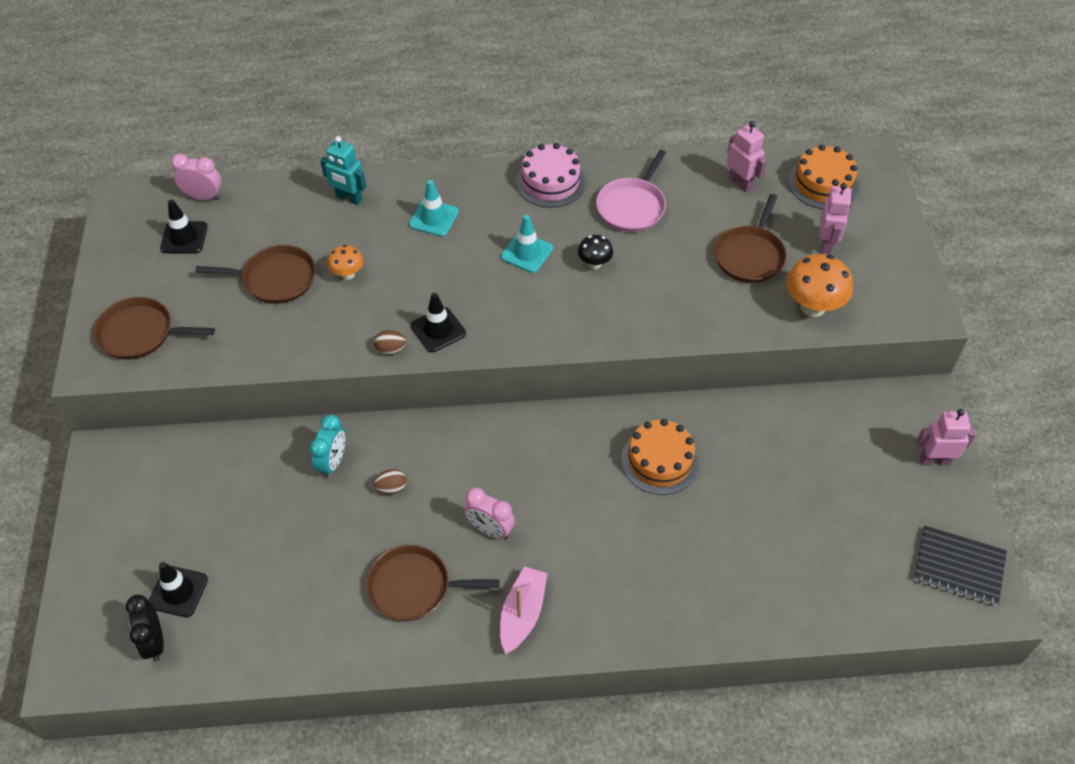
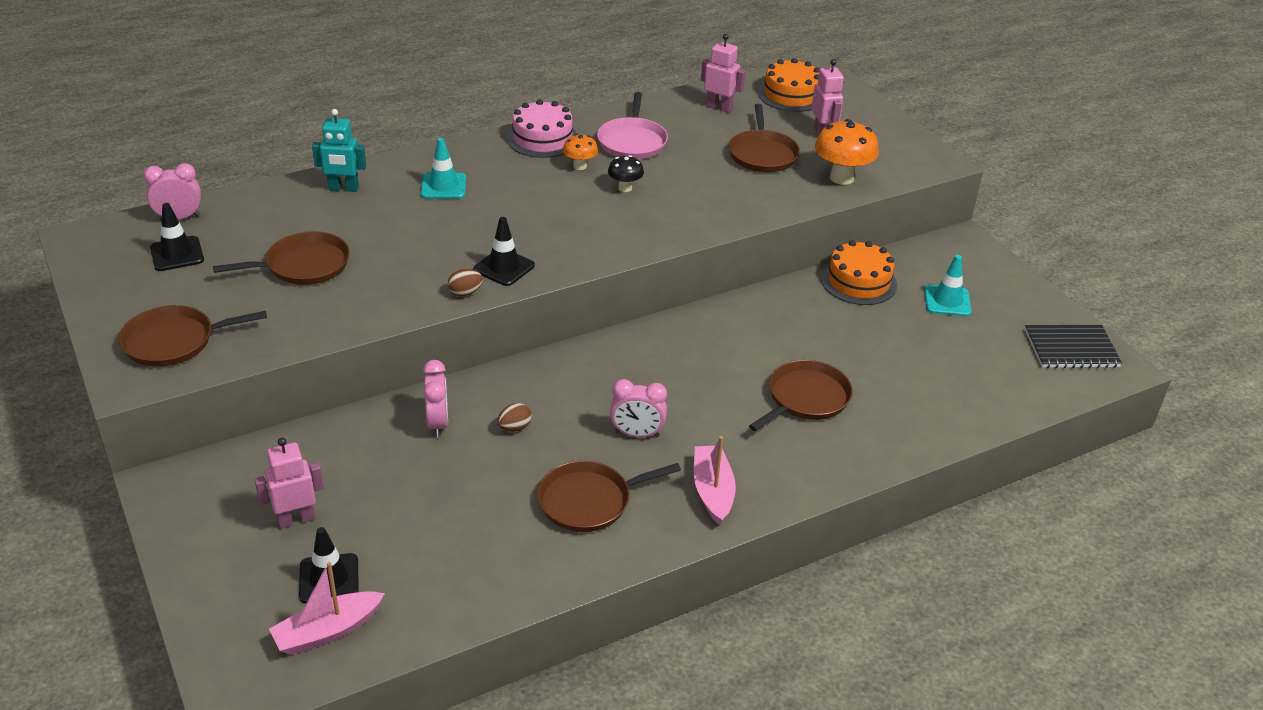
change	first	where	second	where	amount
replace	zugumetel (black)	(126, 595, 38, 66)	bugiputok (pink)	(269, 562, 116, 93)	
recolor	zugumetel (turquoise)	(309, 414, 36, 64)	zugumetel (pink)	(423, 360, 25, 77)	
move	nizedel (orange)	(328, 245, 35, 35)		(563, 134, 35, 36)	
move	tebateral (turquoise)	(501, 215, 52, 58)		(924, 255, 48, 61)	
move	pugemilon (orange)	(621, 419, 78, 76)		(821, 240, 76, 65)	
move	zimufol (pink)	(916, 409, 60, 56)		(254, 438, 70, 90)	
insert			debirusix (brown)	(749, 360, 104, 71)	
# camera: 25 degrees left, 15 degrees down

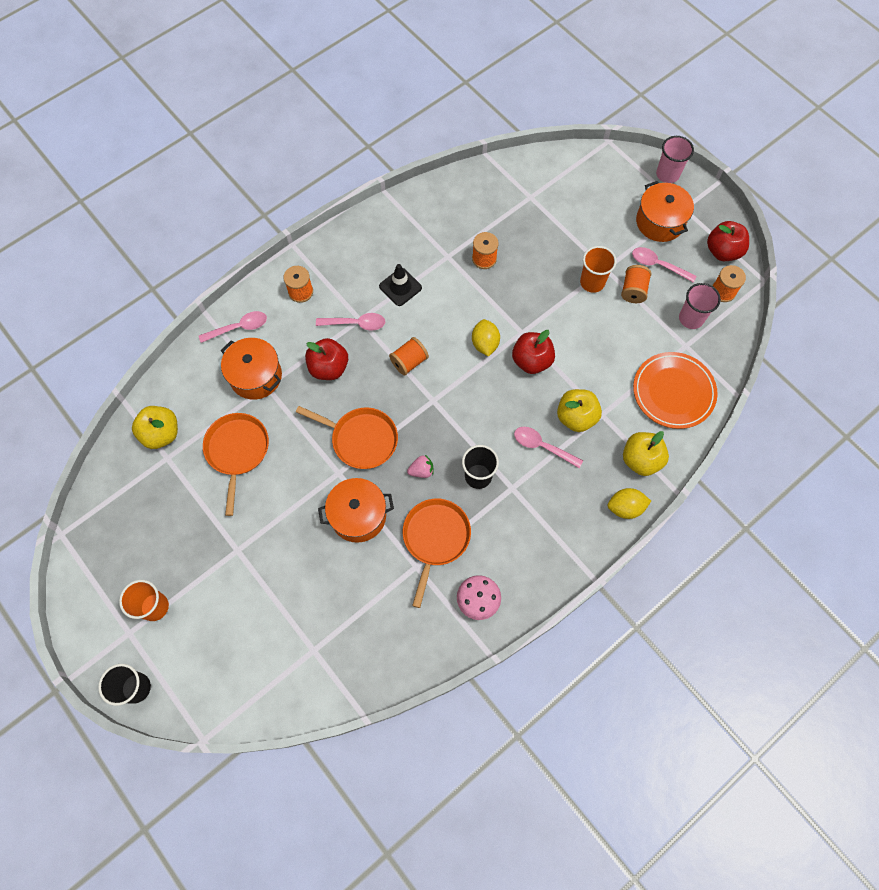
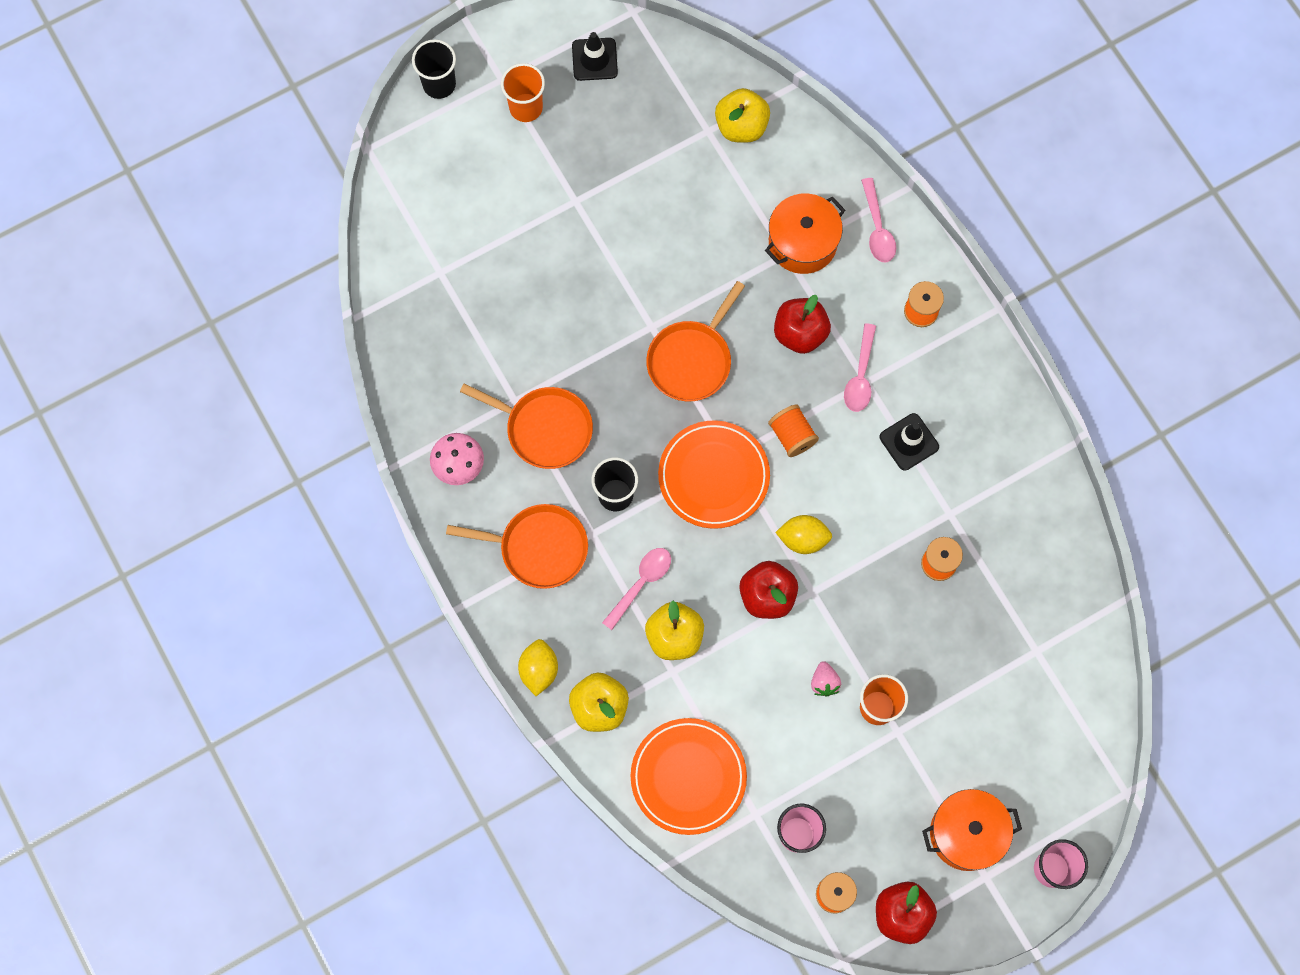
change	first	where	second	where	amount
move	debirusix (orange)	(203, 413, 66, 103)		(446, 504, 142, 85)	
delete	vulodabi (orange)	(318, 478, 76, 65)			
move	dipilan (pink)	(407, 455, 27, 23)		(811, 661, 30, 36)	
delete	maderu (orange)	(621, 265, 30, 38)			
delete	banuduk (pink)	(632, 247, 65, 36)			
insert			tebateral (black)	(572, 32, 46, 49)	
insert			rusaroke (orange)	(658, 420, 112, 109)	
# camera: 100 degrees right, 5 degrees up

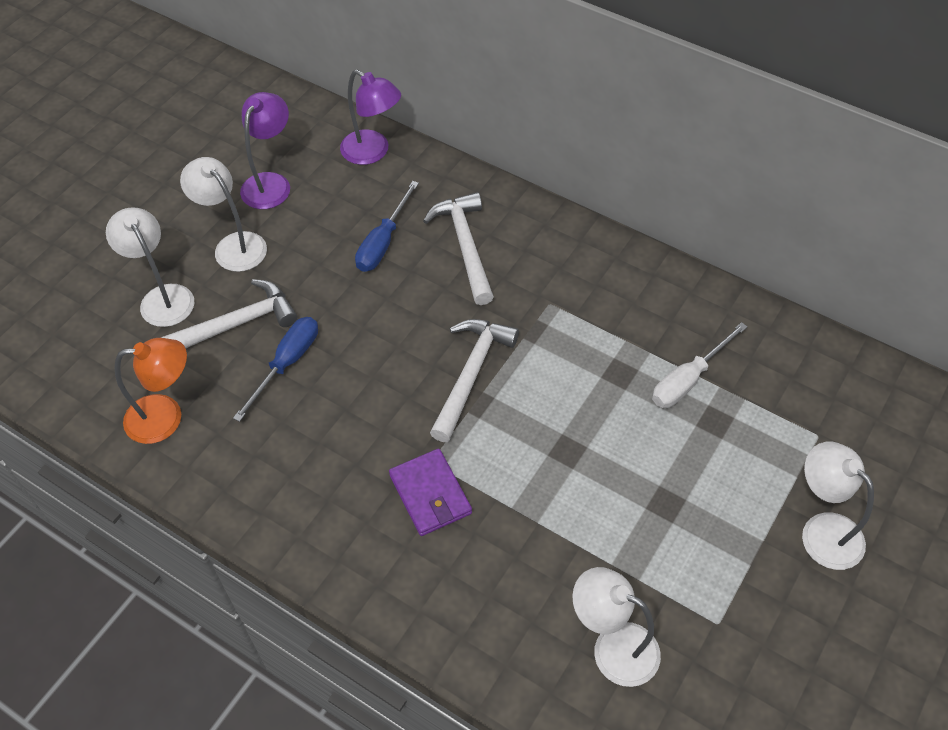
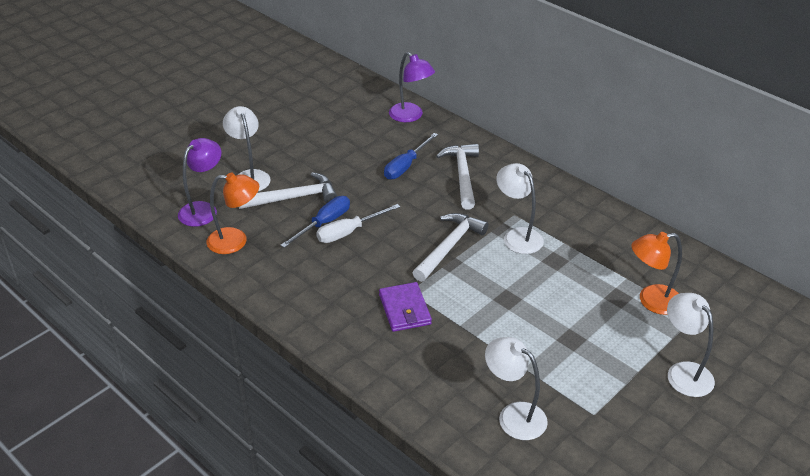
change	first	where	second	where	amount
move	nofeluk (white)	(180, 157, 87, 115)		(496, 163, 48, 91)	
move	nofeluk (purple)	(240, 92, 50, 117)		(178, 138, 43, 89)	
move	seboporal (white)	(652, 322, 95, 86)		(316, 204, 84, 39)	
insert			nofeluk (orange)	(631, 232, 51, 83)	
# camera: 10 degrees right, 15 degrees down

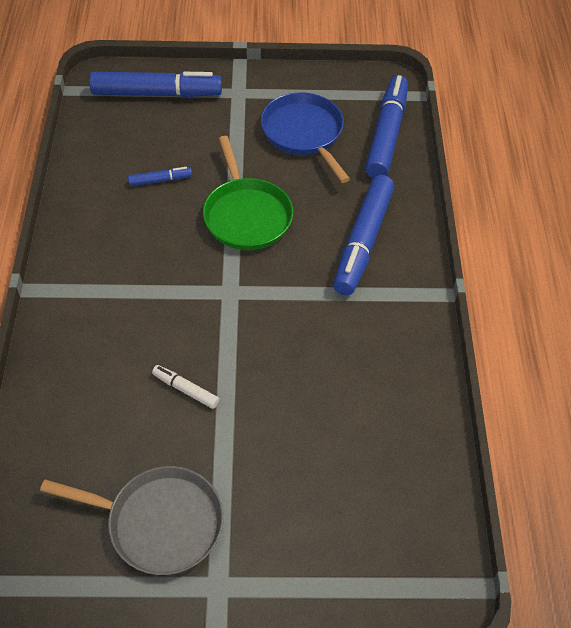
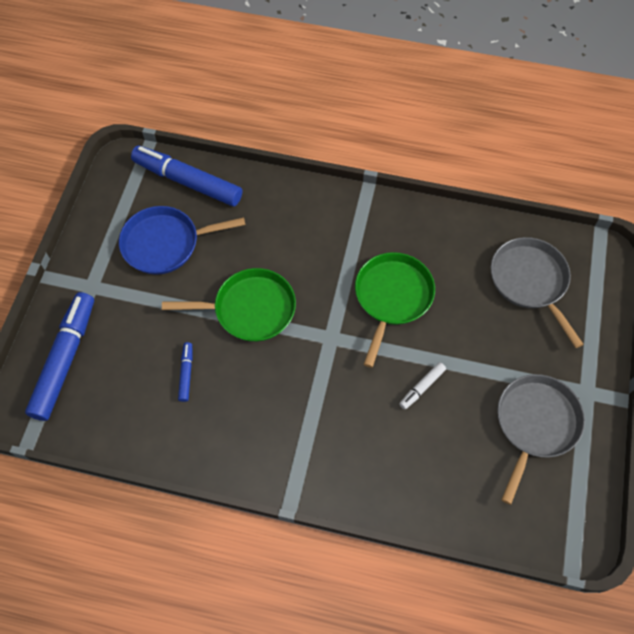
change	first	where	second	where	amount
delete	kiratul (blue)	(333, 175, 62, 120)			
insert			debirusix (green)	(355, 252, 80, 116)	
insert			debirusix (grey)	(491, 237, 93, 111)	
# camera: 75 degrees left, 10 degrees up

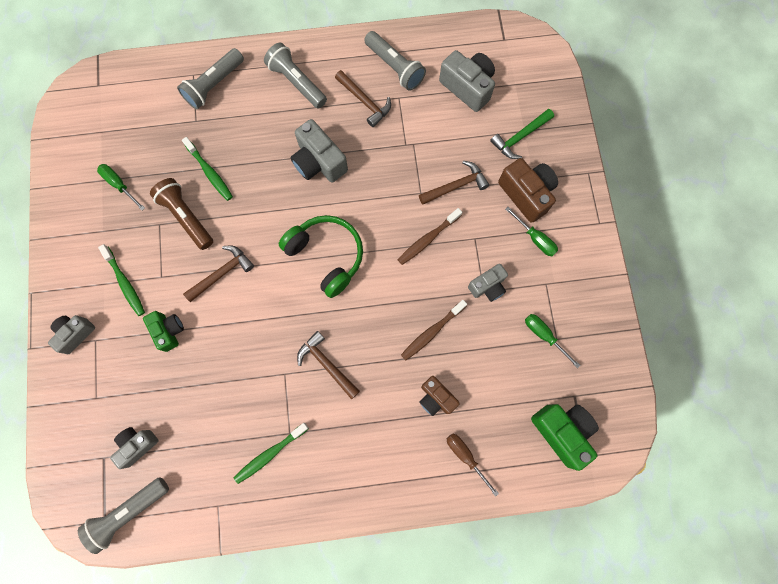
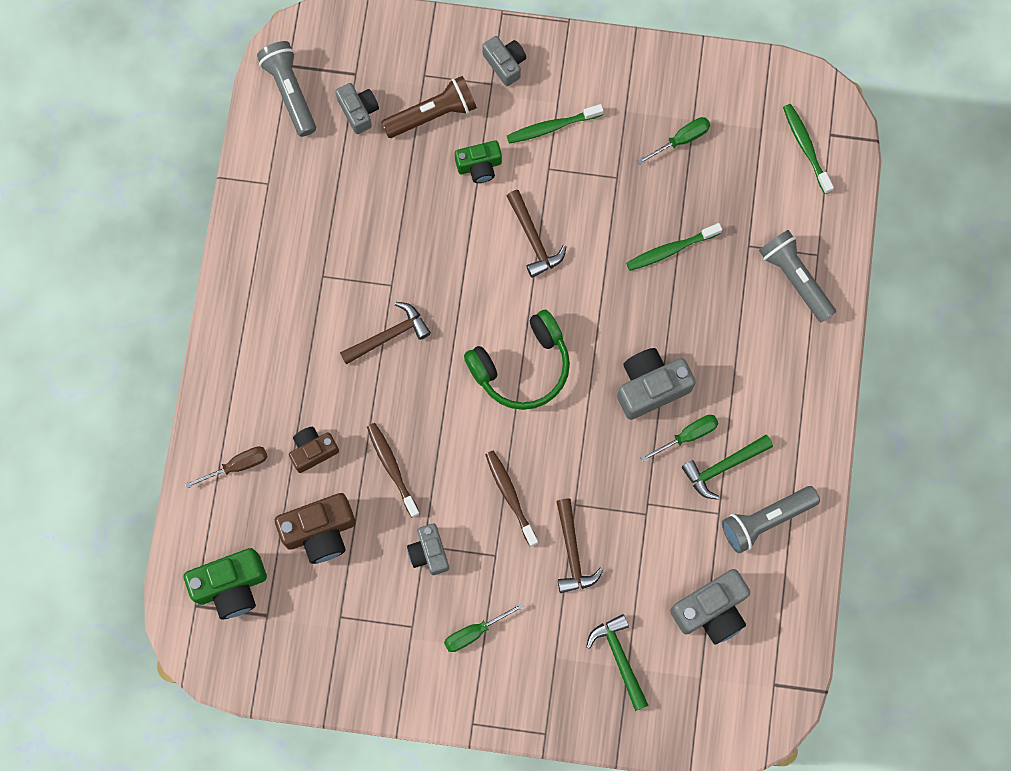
change	first	where	second	where	amount
move	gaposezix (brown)	(150, 178, 63, 72)		(381, 76, 96, 62)	
move	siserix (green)	(234, 422, 75, 62)		(783, 104, 51, 90)	
delete	gaposezix (grey)	(264, 43, 63, 66)			
recolor	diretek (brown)	(335, 70, 56, 57)	diretek (green)	(682, 435, 91, 65)	
move	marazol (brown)	(498, 158, 60, 65)		(275, 493, 81, 71)	
move	seboporal (green)	(525, 314, 55, 54)		(640, 415, 78, 47)	
# camera: 105 degrees right, 0 degrees up

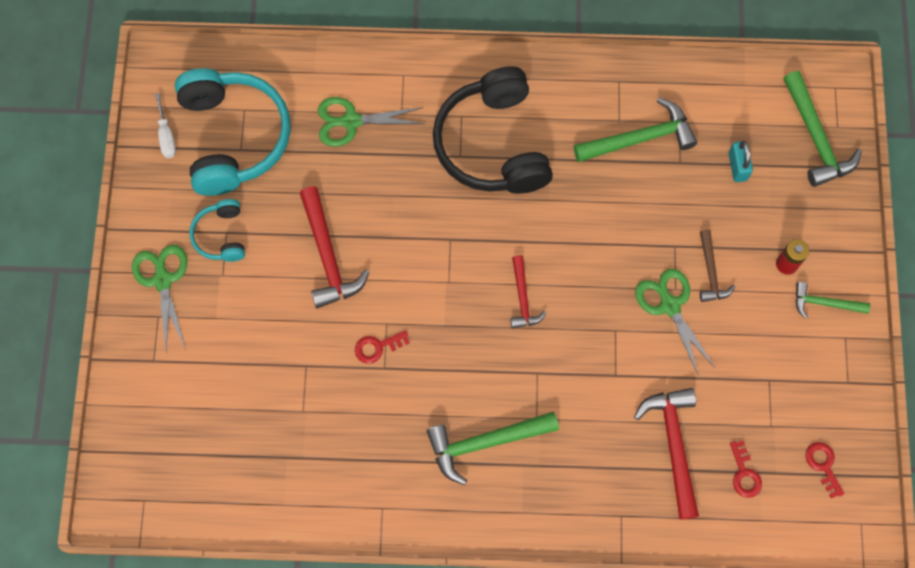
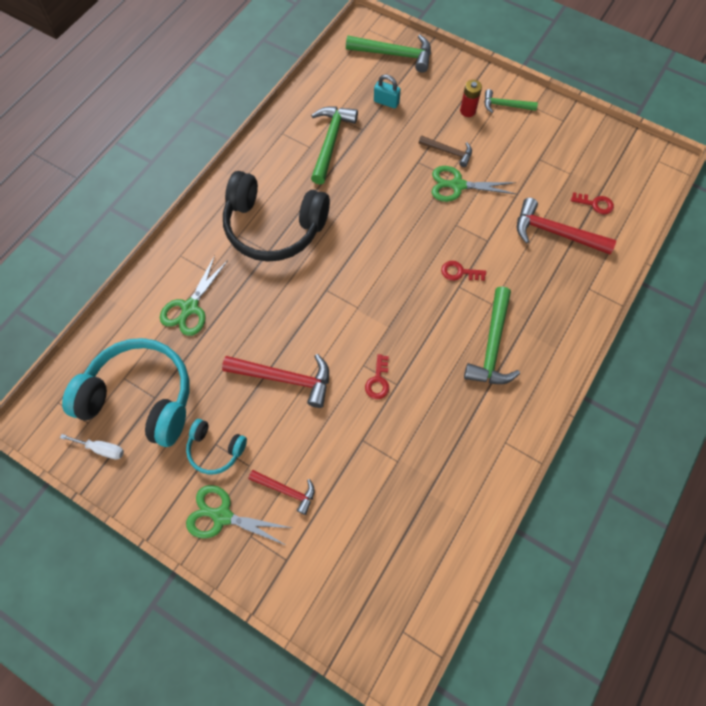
change	first	where	second	where	amount
move	diretek (red)	(510, 255, 37, 74)		(249, 470, 66, 45)	
rotate	diretek (green)	(795, 282, 75, 37)		(484, 89, 54, 24)	60 degrees clockwise
move	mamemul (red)	(805, 442, 39, 57)		(441, 261, 45, 20)	
# camera: 60 degrees left, 5 degrees down

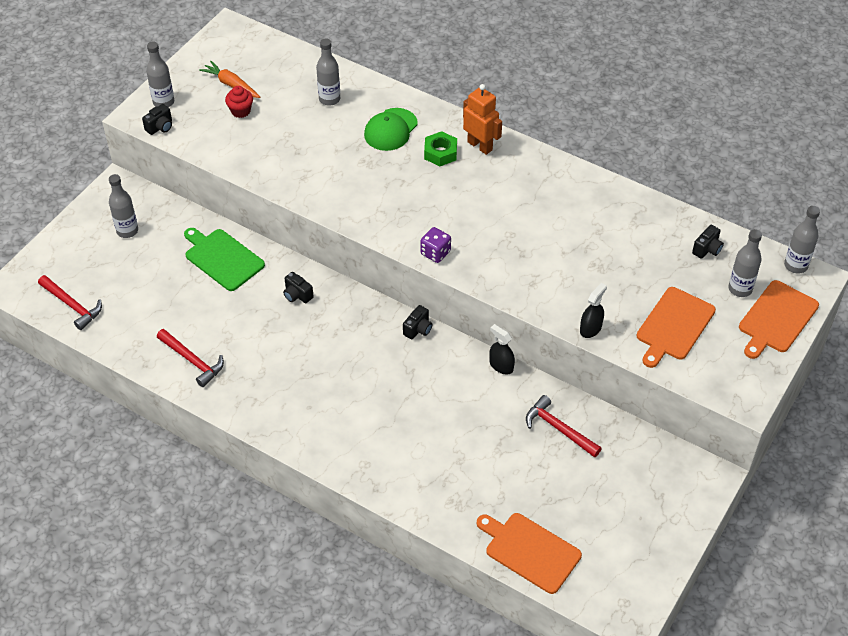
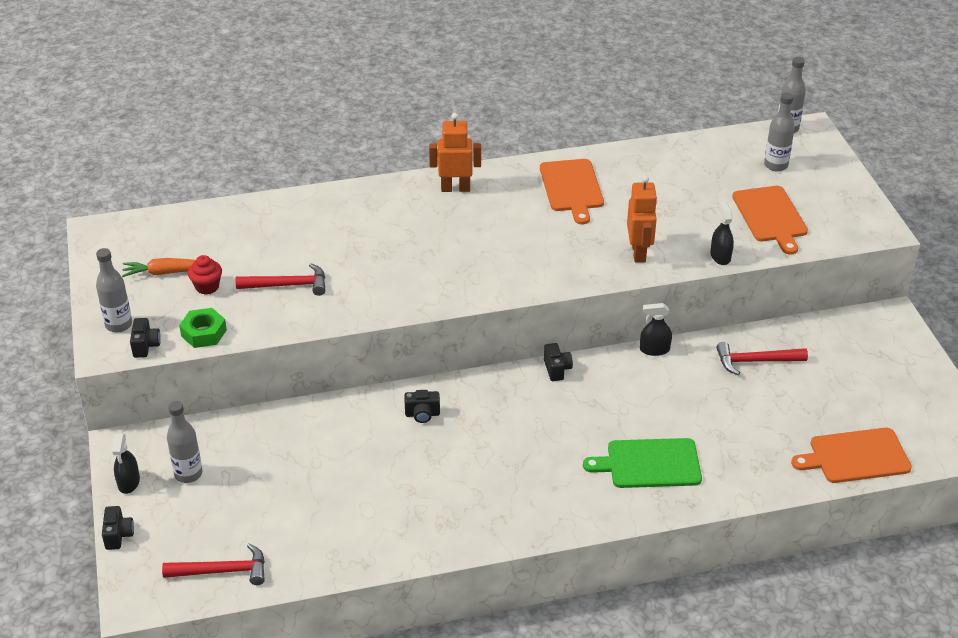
change	first	where	second	where	amount
move	diretek (red)	(157, 329, 67, 58)		(235, 263, 91, 33)	
move	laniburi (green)	(184, 228, 81, 63)		(583, 438, 119, 50)	
delete	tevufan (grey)	(316, 38, 24, 68)			
delete	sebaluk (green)	(364, 108, 54, 43)			
delete	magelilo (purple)	(420, 227, 31, 36)			
move	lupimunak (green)	(424, 131, 33, 35)		(179, 308, 48, 40)	
move	marazol (black)	(692, 225, 32, 34)		(102, 506, 32, 44)	
move	laniburi (orange)	(739, 280, 80, 79)		(540, 159, 64, 65)	
insert			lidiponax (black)	(112, 434, 28, 60)	
insert			zimufol (orange)	(627, 176, 30, 87)	
# camera: 45 degrees left, 10 degrees down

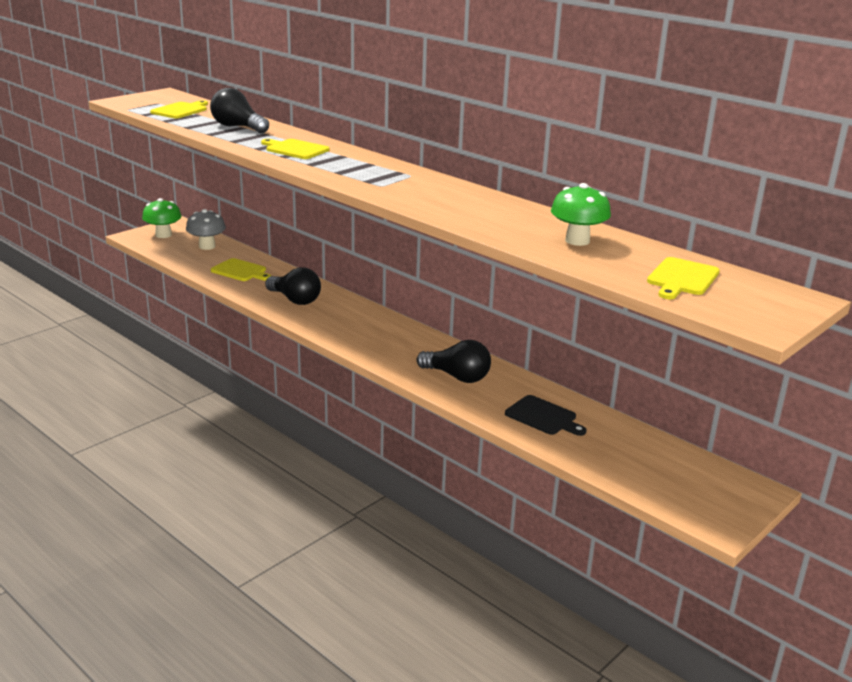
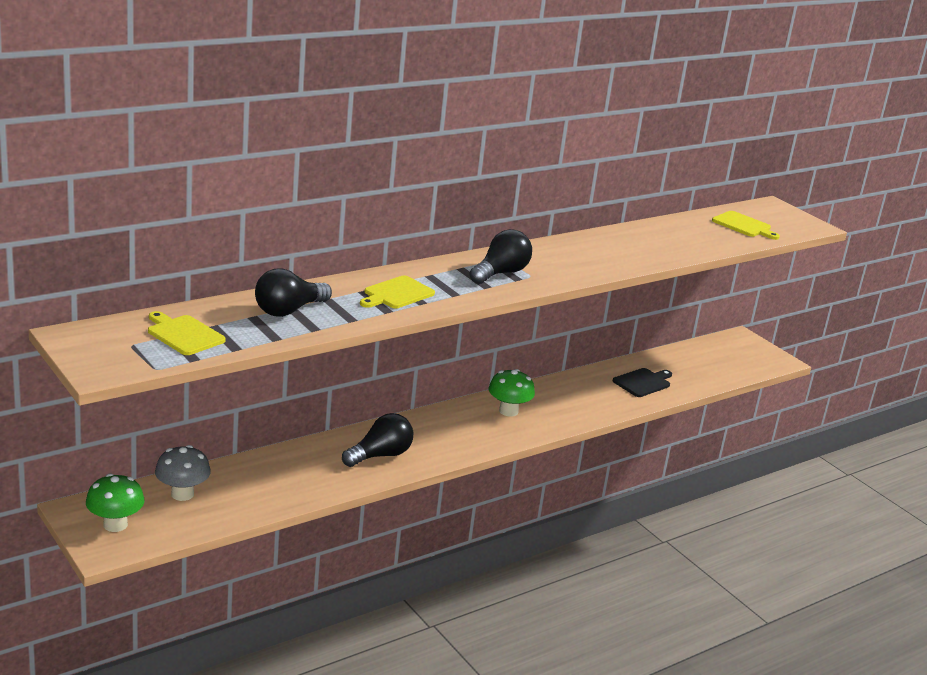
change	first	where	second	where	amount
delete	laniburi (yellow)	(211, 258, 60, 23)			
move	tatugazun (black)	(417, 340, 74, 43)		(469, 229, 63, 55)	
move	nizedel (green)	(551, 183, 60, 63)		(489, 369, 46, 48)	
# camera: 80 degrees left, 0 degrees up

